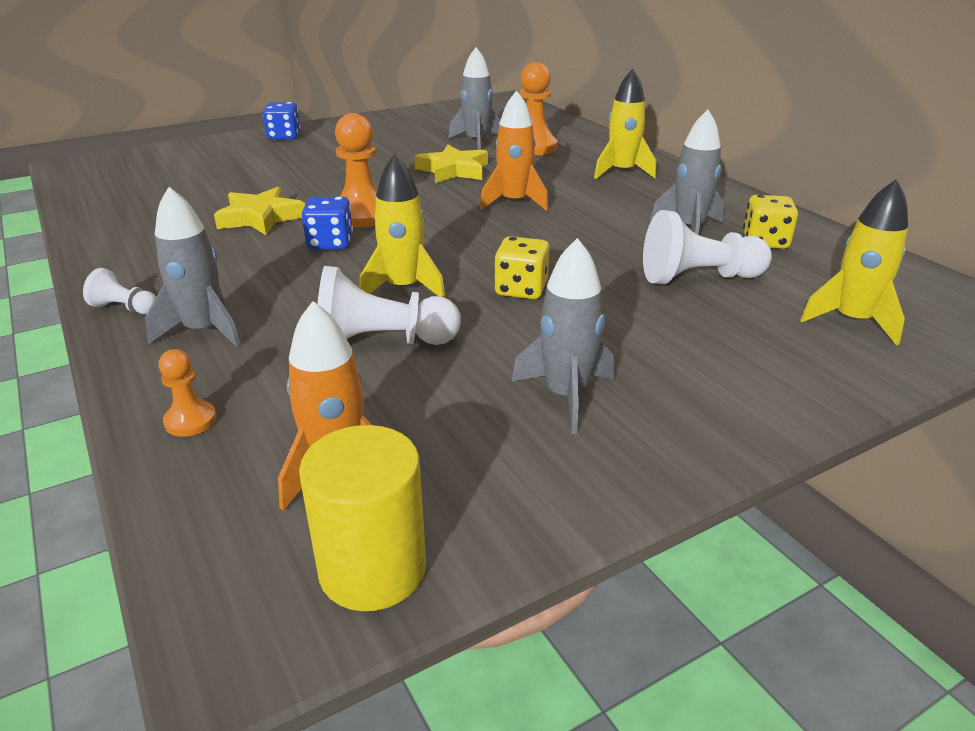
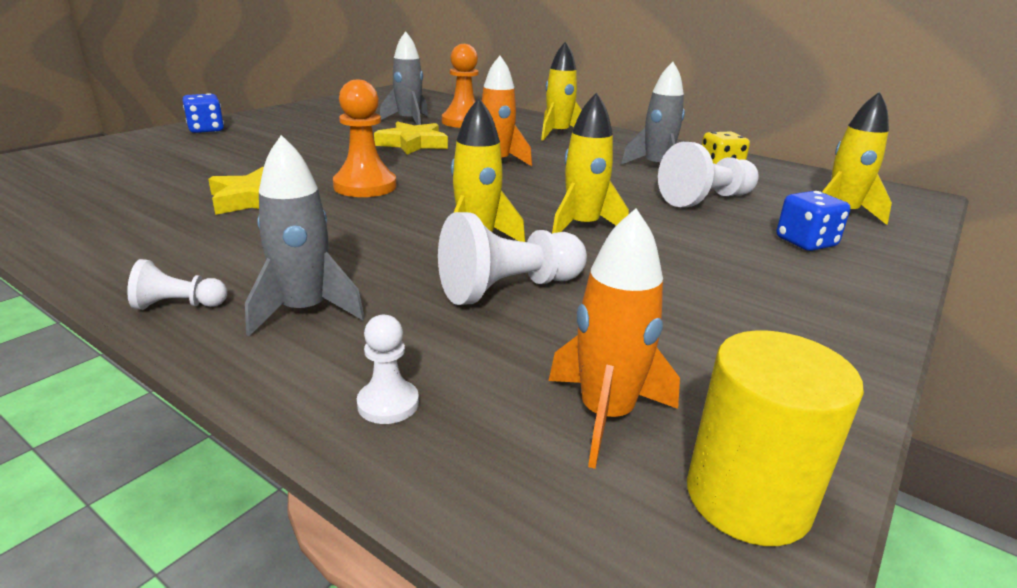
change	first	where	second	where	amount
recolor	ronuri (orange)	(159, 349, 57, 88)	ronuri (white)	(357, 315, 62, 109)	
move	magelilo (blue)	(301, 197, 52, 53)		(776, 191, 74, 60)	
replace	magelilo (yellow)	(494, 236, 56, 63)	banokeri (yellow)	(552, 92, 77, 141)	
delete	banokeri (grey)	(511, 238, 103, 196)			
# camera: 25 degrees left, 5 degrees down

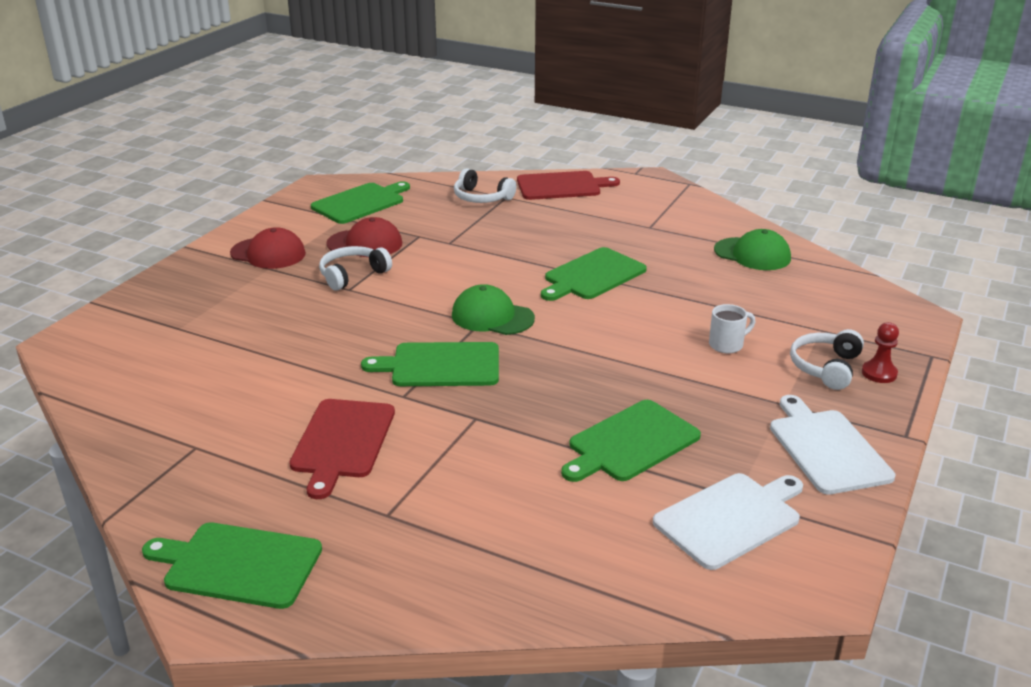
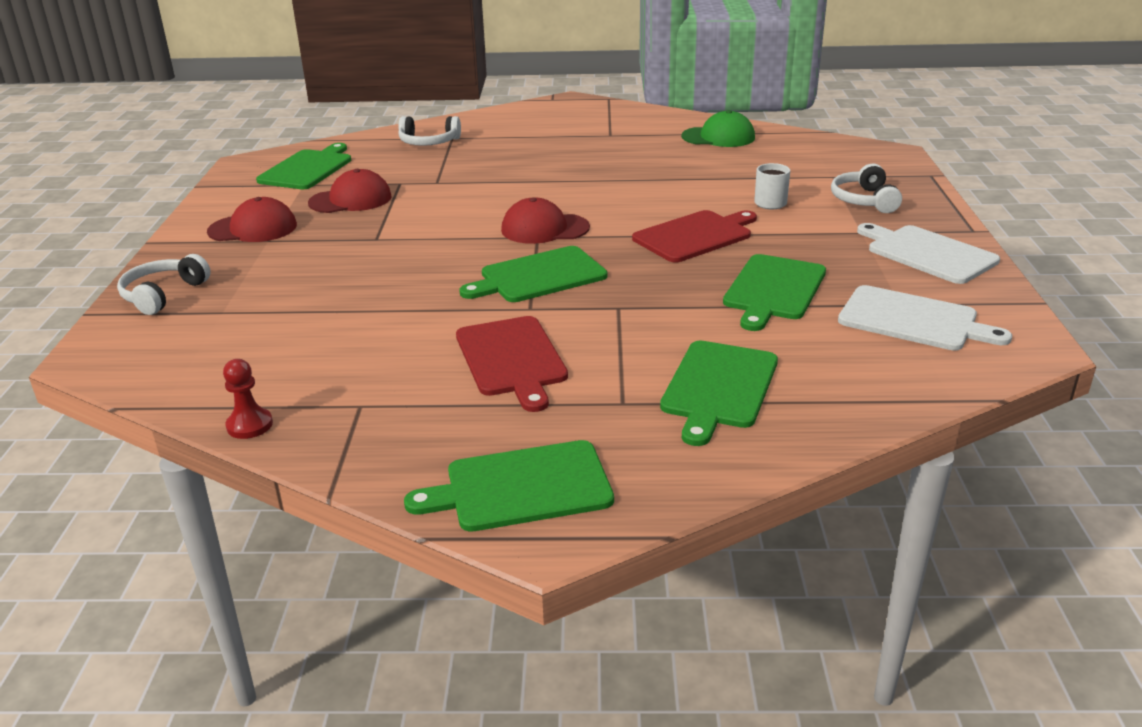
change	first	where	second	where	amount
move	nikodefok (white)	(319, 246, 73, 44)		(117, 254, 94, 61)	
recolor	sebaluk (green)	(452, 284, 83, 51)	sebaluk (red)	(501, 197, 89, 47)	
move	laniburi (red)	(517, 171, 103, 29)		(632, 210, 125, 52)	
move	laniburi (green)	(541, 247, 106, 54)		(660, 341, 118, 105)	
rotate	laniburi (white)	(653, 473, 150, 97)		(838, 285, 174, 66)	90 degrees clockwise
move	ronuri (red)	(862, 322, 37, 61)		(223, 359, 50, 80)	
# camera: 25 degrees left, 0 degrees up

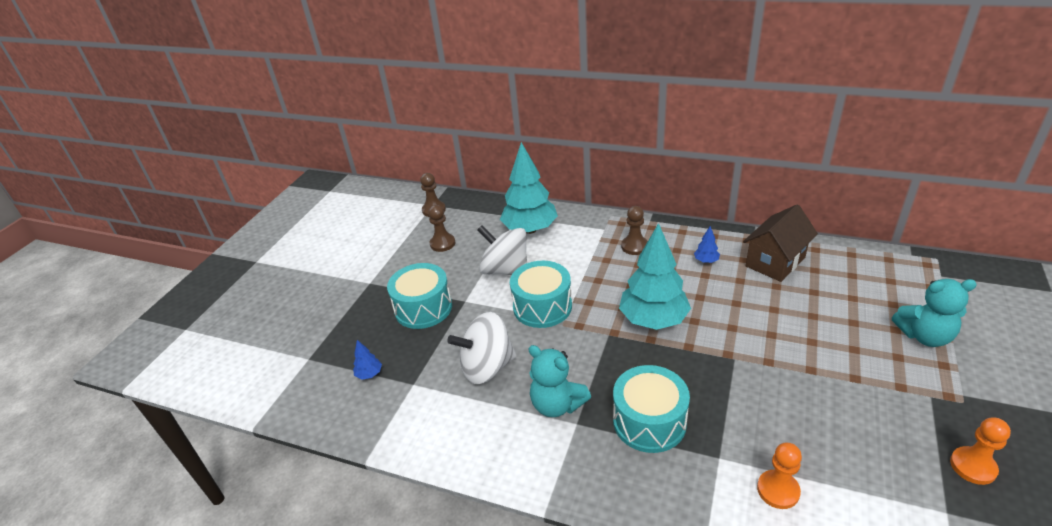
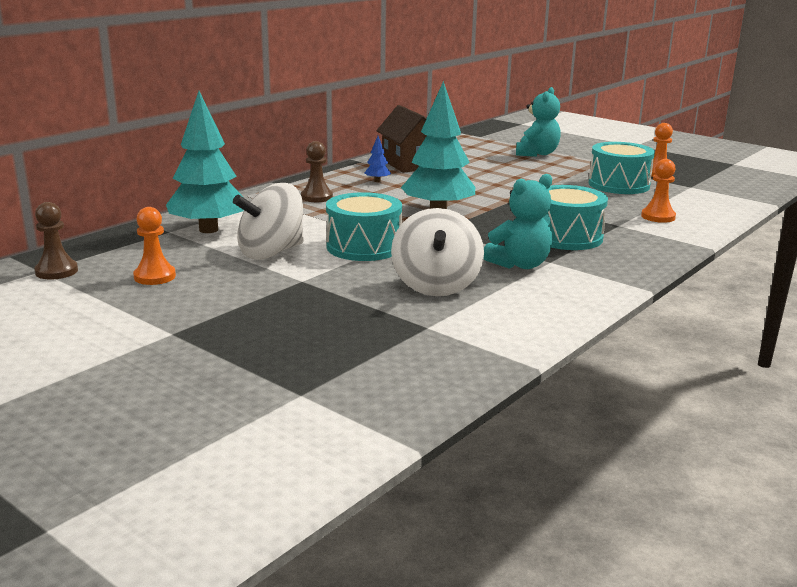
change	first	where	second	where	amount
delete	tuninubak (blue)	(353, 340, 29, 40)			
move	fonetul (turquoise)	(387, 263, 65, 66)		(588, 142, 67, 52)	
recolor	ronuri (brown)	(428, 205, 27, 47)	ronuri (orange)	(133, 207, 43, 78)	
# camera: 75 degrees left, 15 degrees down

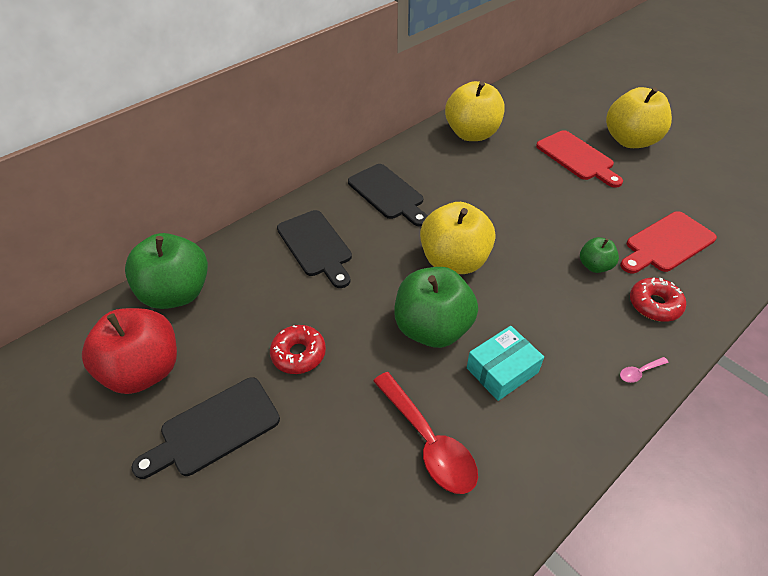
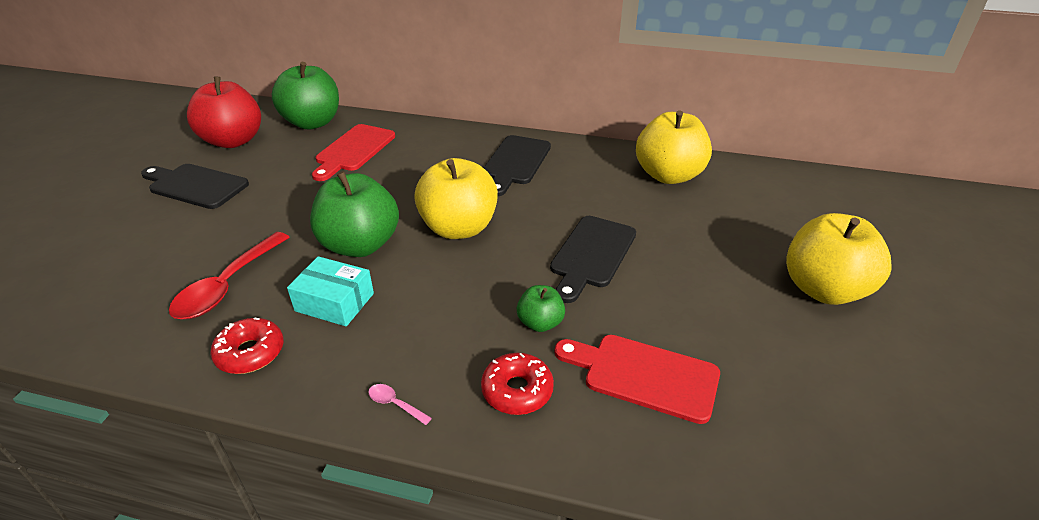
change	first	where	second	where	amount
move	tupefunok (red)	(270, 325, 56, 49)		(210, 317, 74, 57)	
move	laniburi (black)	(277, 210, 75, 78)		(550, 216, 86, 87)	
move	laniburi (red)	(536, 130, 87, 58)		(312, 124, 83, 57)	
# camera: 55 degrees right, 10 degrees down

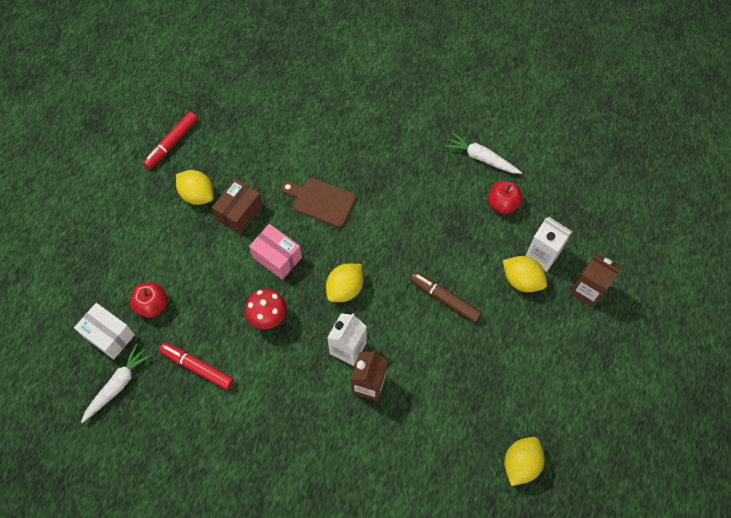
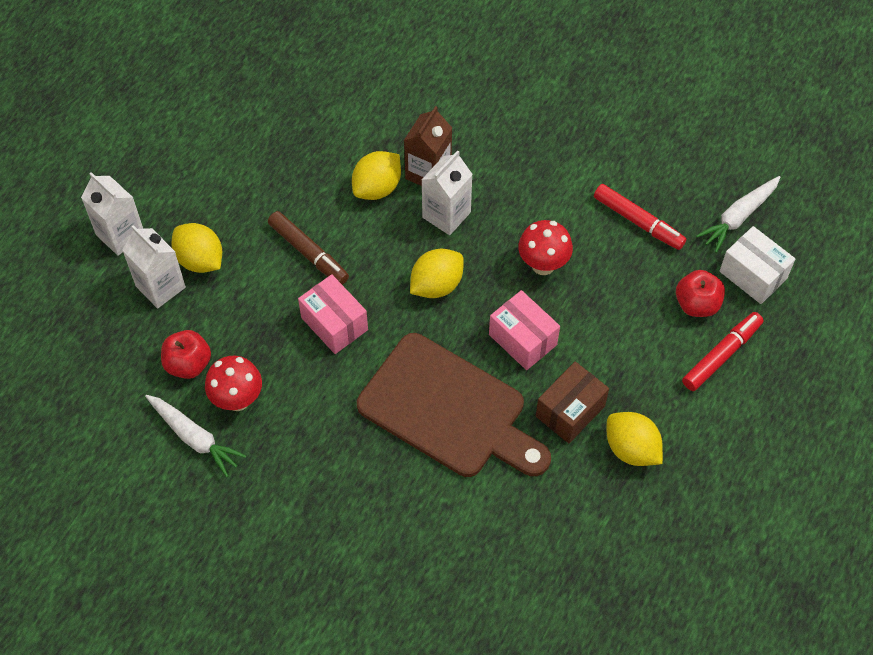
change	first	where	second	where	amount
move	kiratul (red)	(143, 112, 55, 57)		(682, 312, 81, 79)	
resize	laniburi (brown)	(281, 177, 75, 50)		(357, 333, 194, 144)	x1.79
move	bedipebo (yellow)	(504, 437, 41, 49)		(352, 151, 49, 49)	
recolor	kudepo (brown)	(570, 253, 50, 55)	kudepo (white)	(81, 172, 62, 84)	
insert			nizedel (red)	(205, 356, 57, 55)	
insert			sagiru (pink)	(298, 274, 70, 80)	
# camera: 170 degrees left, 5 degrees down

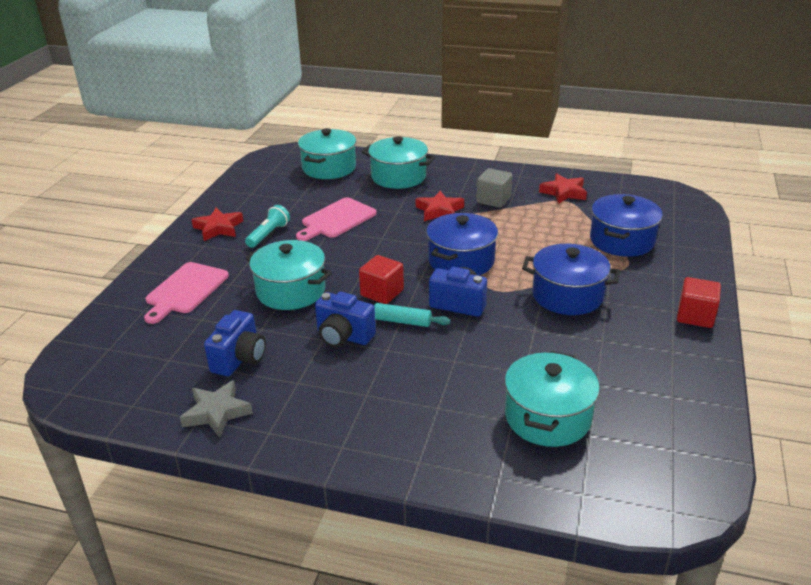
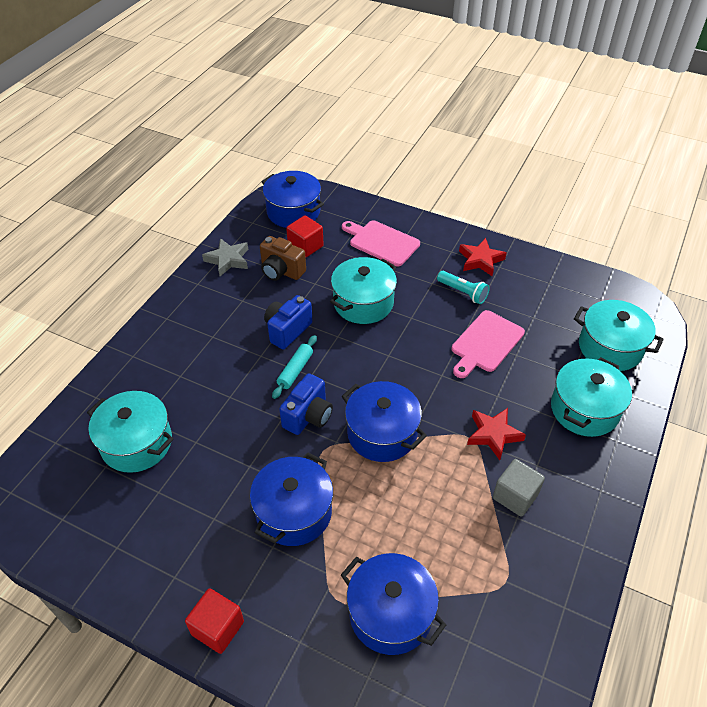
change	first	where	second	where	amount
recolor	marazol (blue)	(204, 310, 62, 66)	marazol (brown)	(260, 236, 46, 45)	
rotate	laniburi (pink)	(296, 197, 81, 44)		(452, 310, 73, 68)	105 degrees counterclockwise
move	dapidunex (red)	(359, 255, 45, 49)		(286, 215, 38, 42)	
delete	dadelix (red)	(539, 173, 48, 31)			
insert			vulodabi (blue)	(261, 171, 63, 57)	
# camera: 100 degrees right, 15 degrees up

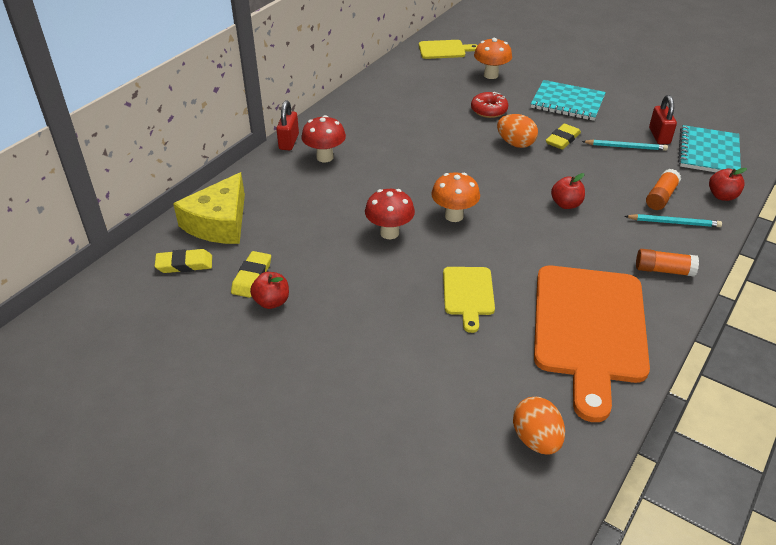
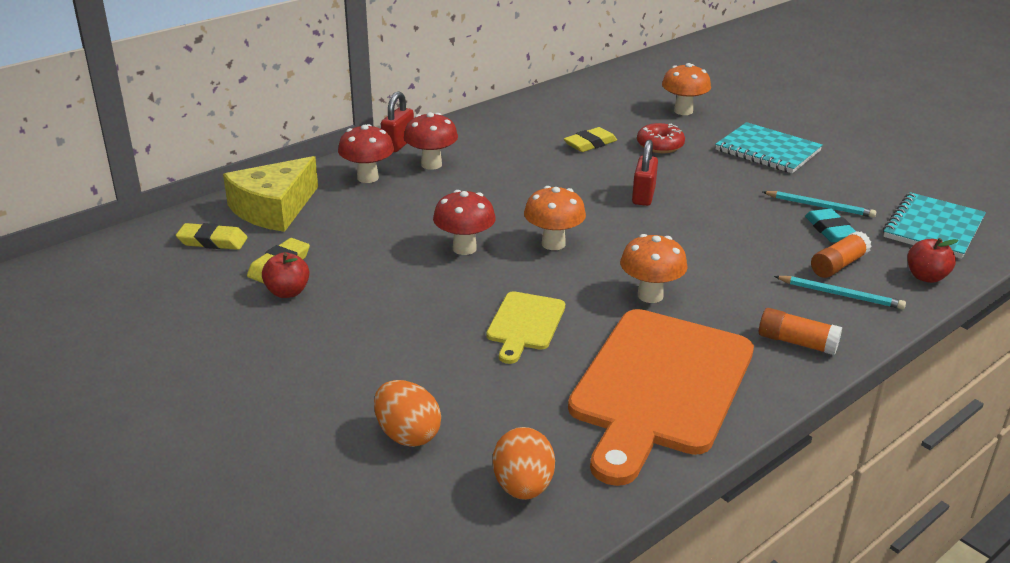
change	first	where	second	where	amount
delete	laniburi (yellow)	(419, 40, 58, 19)			
move	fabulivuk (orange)	(497, 114, 41, 34)		(374, 380, 67, 67)	
move	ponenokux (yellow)	(546, 124, 35, 26)		(564, 127, 53, 25)	
delete	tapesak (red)	(551, 173, 34, 36)			
move	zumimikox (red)	(649, 95, 28, 49)		(632, 140, 26, 66)	
insert			nizedel (red)	(338, 124, 56, 59)	
insert			nizedel (orange)	(620, 234, 68, 69)	
insert			ponenokux (turquoise)	(805, 209, 51, 33)	
# camera: 15 degrees right, 10 degrees down

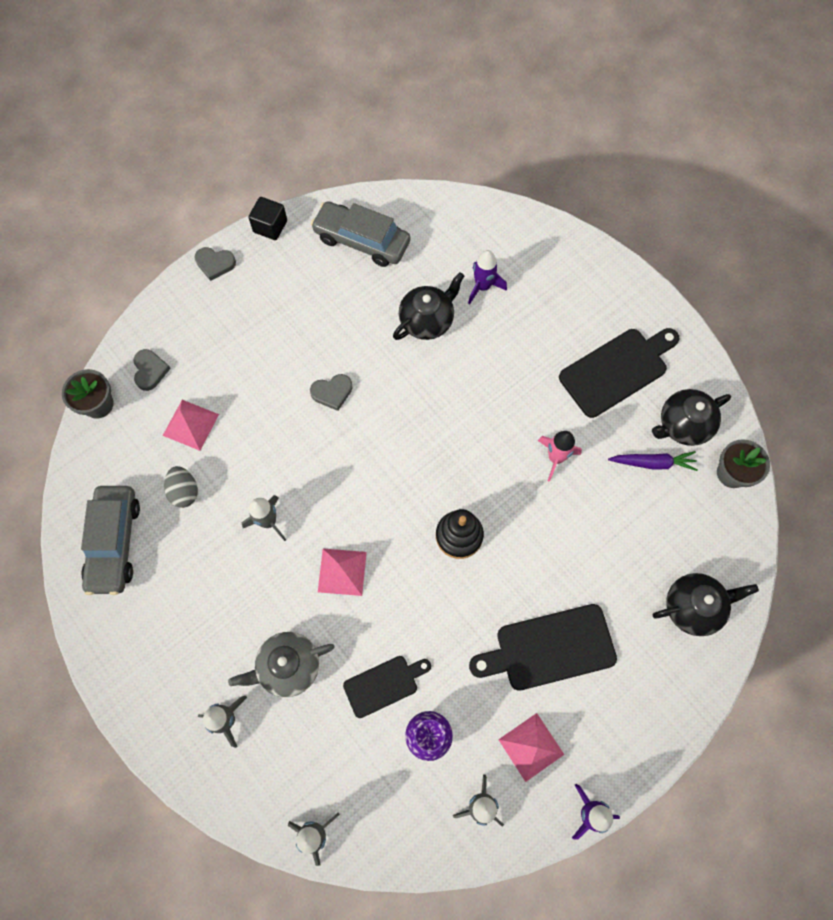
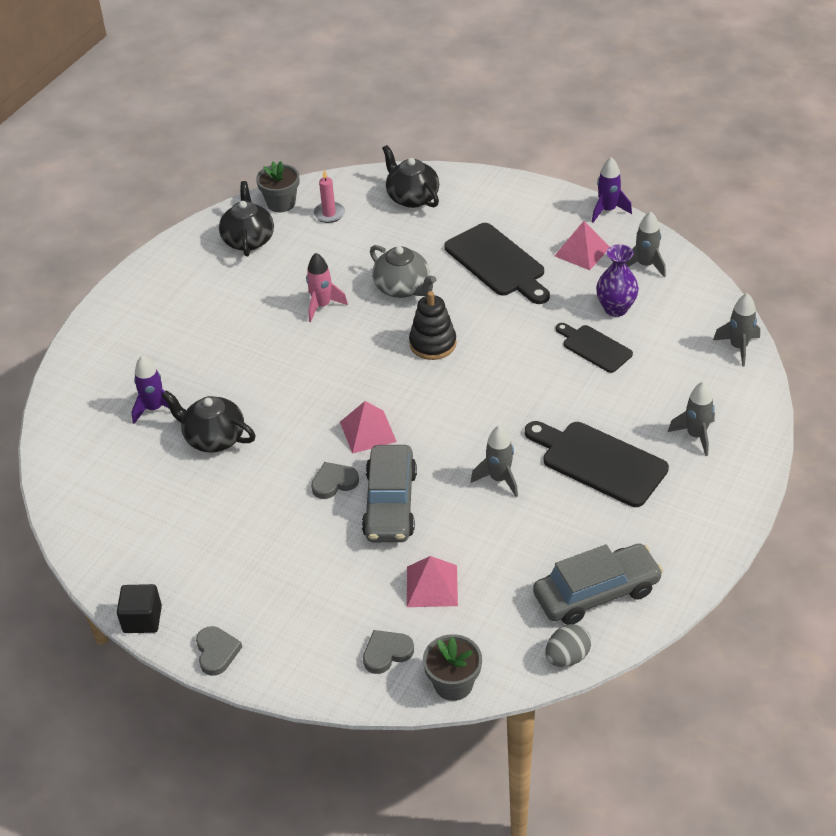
change	first	where	second	where	amount
move	fabulivuk (grey)	(164, 466, 34, 42)		(545, 624, 46, 43)	
move	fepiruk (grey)	(228, 632, 107, 65)		(370, 245, 66, 53)	
rotate	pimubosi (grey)	(310, 374, 42, 37)		(311, 462, 48, 37)	75 degrees counterclockwise
move	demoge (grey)	(311, 201, 99, 66)		(362, 445, 55, 97)	
move	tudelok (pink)	(318, 549, 49, 47)		(340, 401, 57, 53)	
move	laniburi (black)	(559, 328, 120, 90)		(525, 421, 144, 86)	
delete	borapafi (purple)	(608, 451, 90, 20)			
rotate	fepiruk (black)	(652, 389, 79, 57)		(219, 181, 55, 75)	135 degrees counterclockwise
insert			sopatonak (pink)	(313, 169, 32, 54)	
# camera: 110 degrees left, 25 degrees down

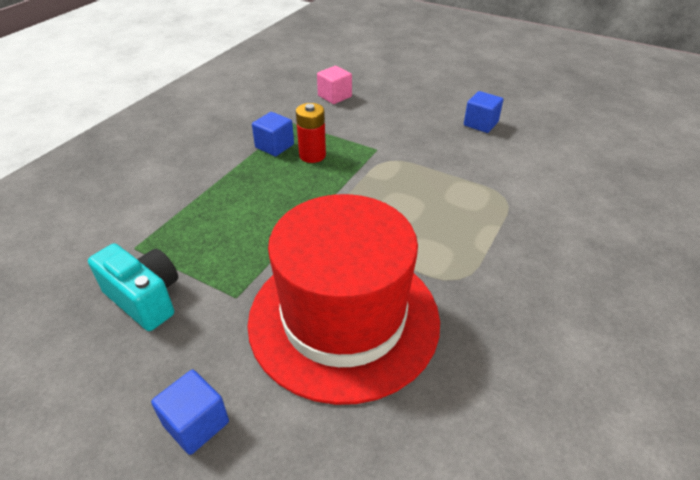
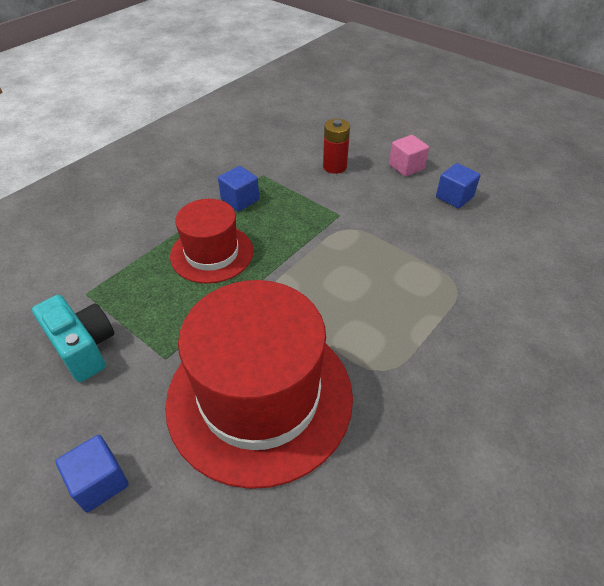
change	first	where	second	where	amount
move	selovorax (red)	(296, 103, 30, 60)		(323, 119, 27, 55)	
move	dapidunex (pink)	(317, 66, 35, 38)		(389, 135, 40, 42)	
insert			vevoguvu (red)	(170, 199, 83, 85)	
# camera: 10 degrees right, 5 degrees up

